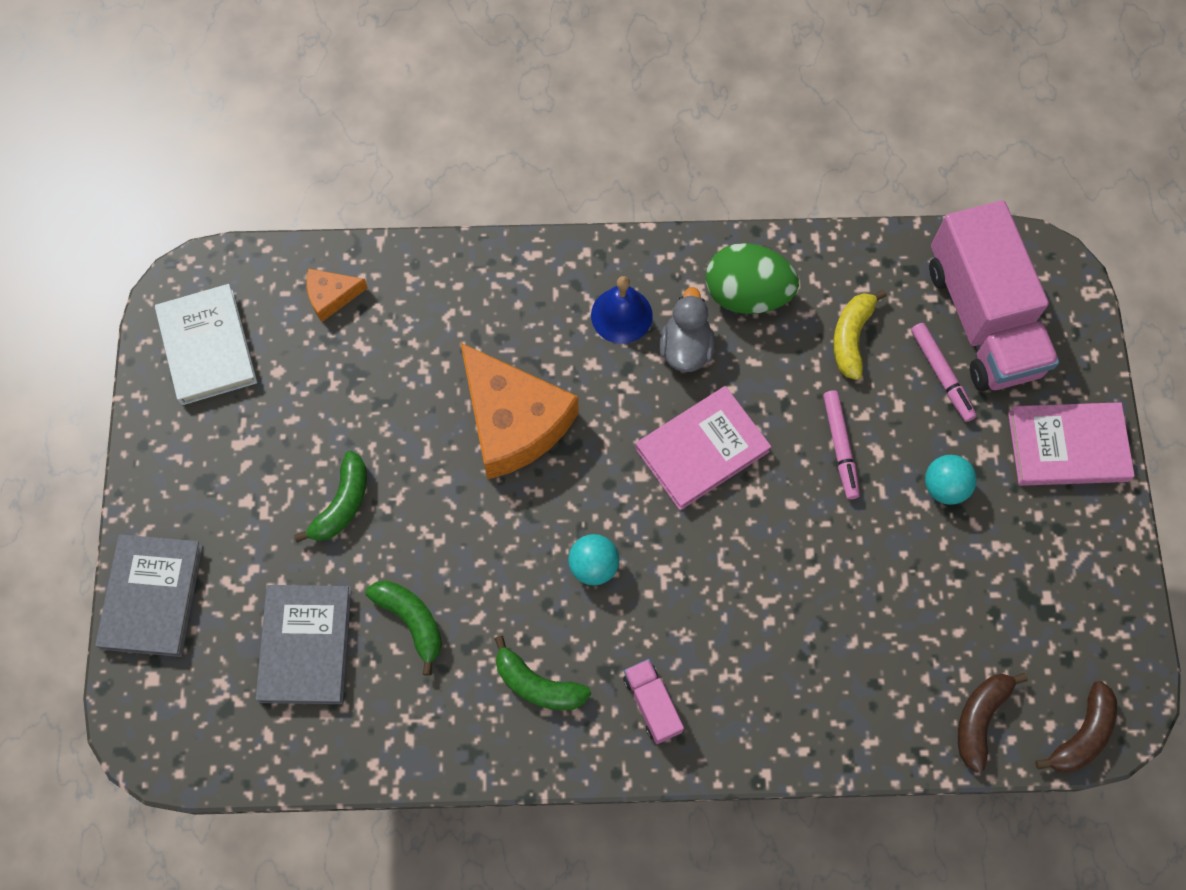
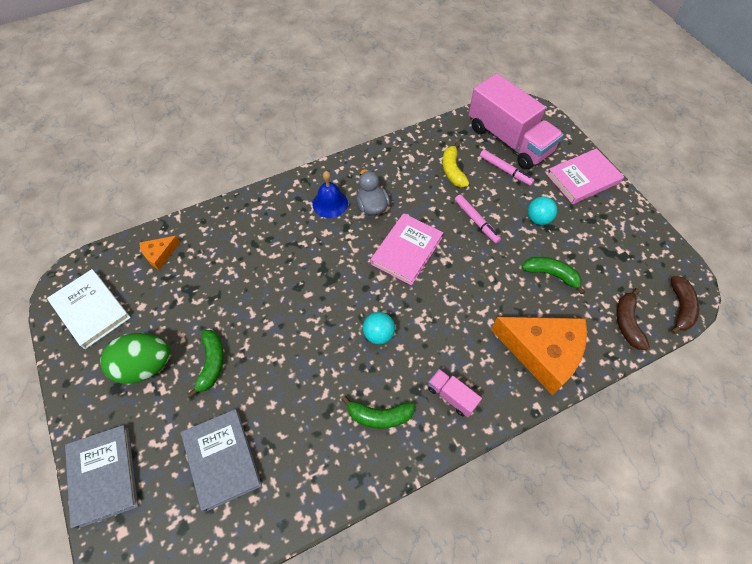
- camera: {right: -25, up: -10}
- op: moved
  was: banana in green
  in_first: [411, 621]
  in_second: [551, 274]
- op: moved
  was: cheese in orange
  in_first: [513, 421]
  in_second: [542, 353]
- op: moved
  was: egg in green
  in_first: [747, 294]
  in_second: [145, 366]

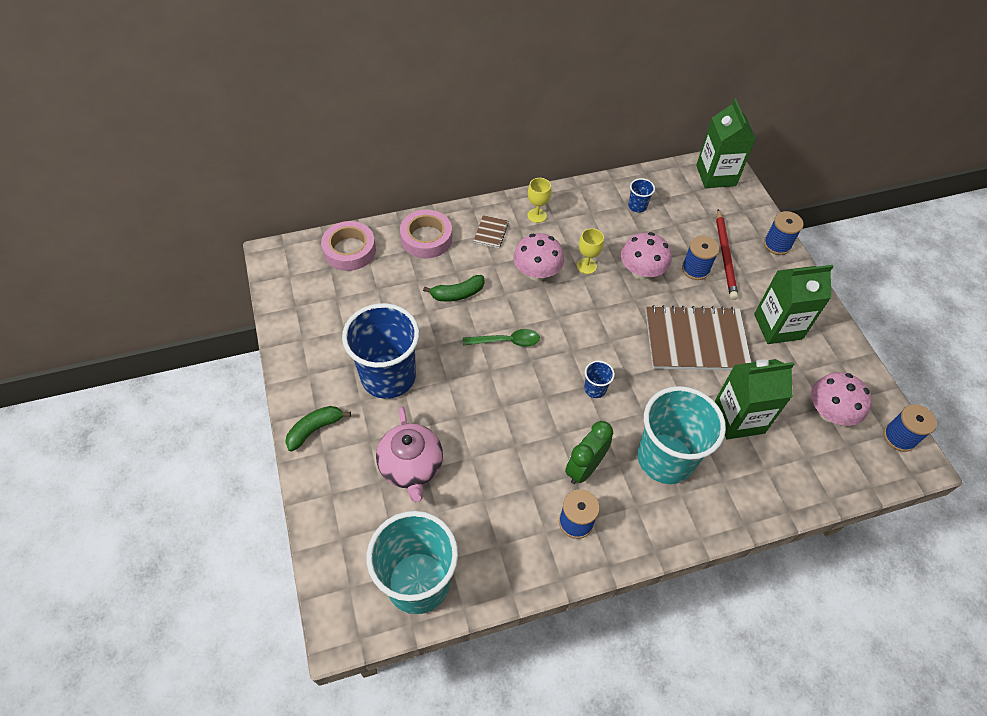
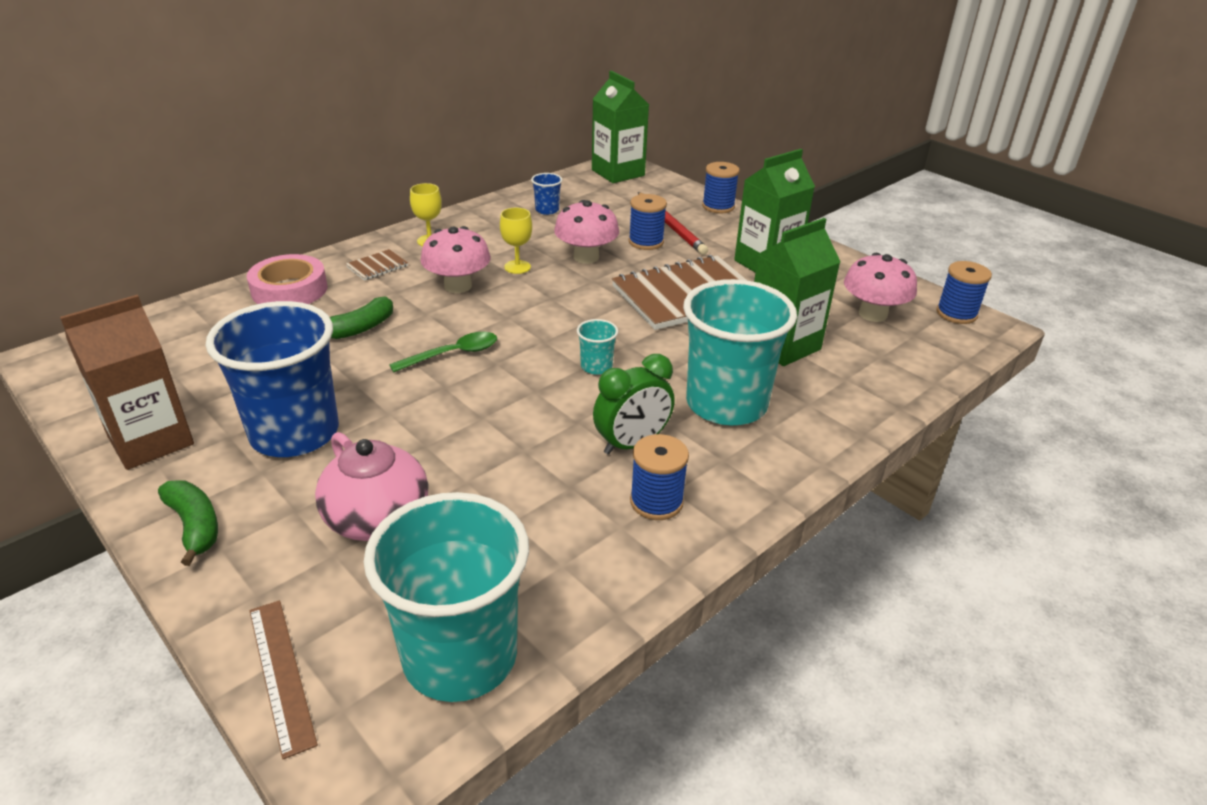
- camera: {right: -25, up: -20}
- op: turned
  was: banana in green
  in_first: [315, 429]
  in_second: [195, 526]
  clockwise: 120
- op: removed
  was: tape in pink
  in_first: [349, 250]
- op: turned
  was: notebook in brown
  in_first: [491, 232]
  in_second: [377, 266]
  clockwise: 60
- op: turned
  was: clock in green
  in_first: [584, 468]
  in_second: [632, 444]
  clockwise: -135
- op: recoloured
  was: cup in blue
  now: cup in turquoise
  in_first: [595, 389]
  in_second: [596, 366]
- op: added
  now: carton in brown
  in_second: [151, 440]
- op: added
  now: ruler in brown
  in_second: [281, 674]

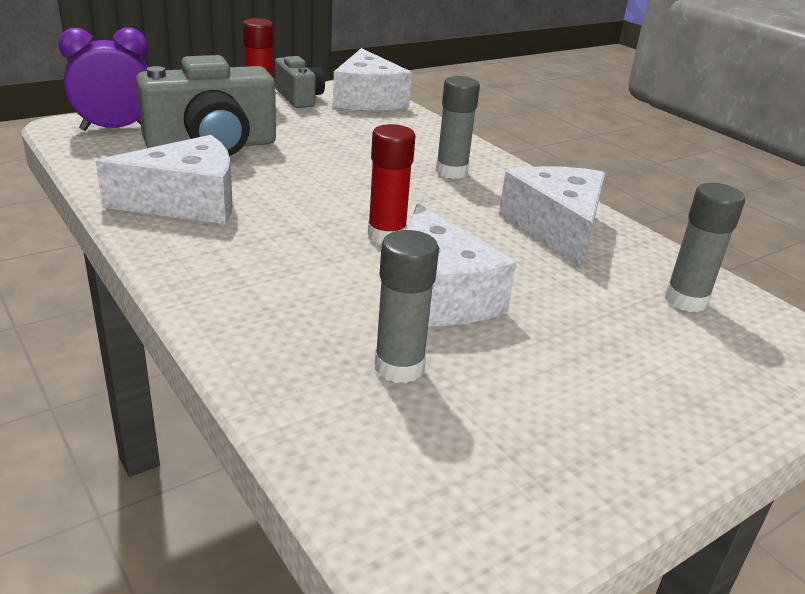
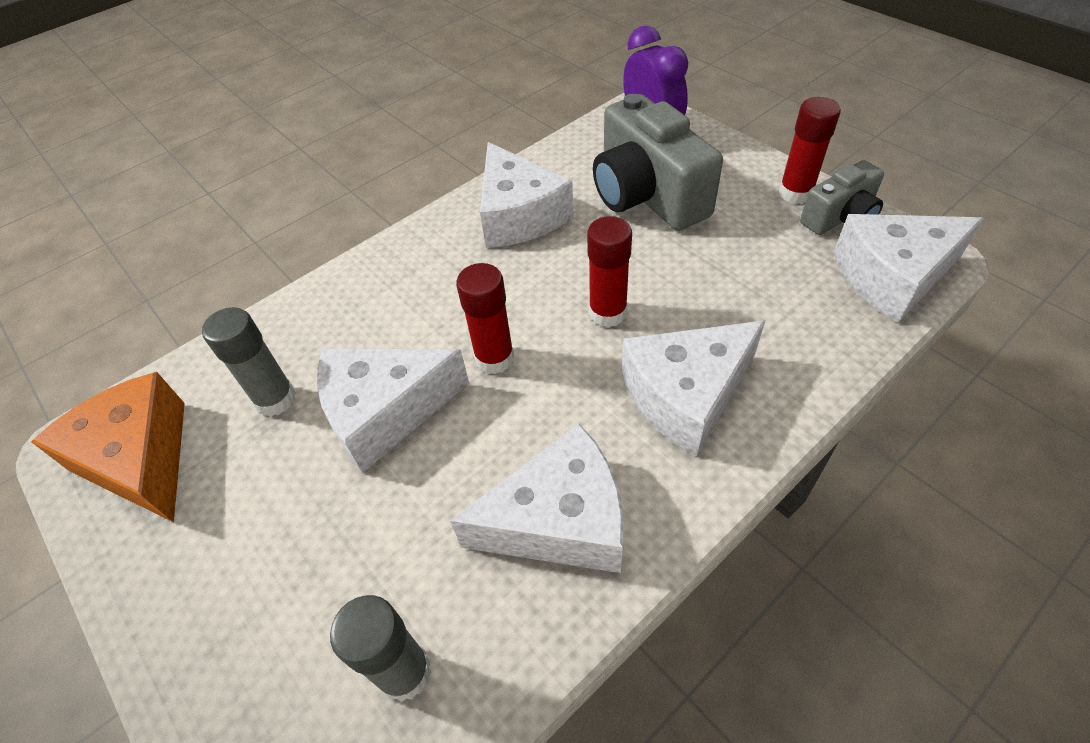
- camera: {right: 90, up: 20}
- op: replaced
  was: glue stick in grey
  now: cheese in white
  in_first: [451, 172]
  in_second: [686, 395]
- op: added
  now: cheese in orange
  in_second: [140, 459]
- op: added
  now: glue stick in red
  in_second: [607, 313]

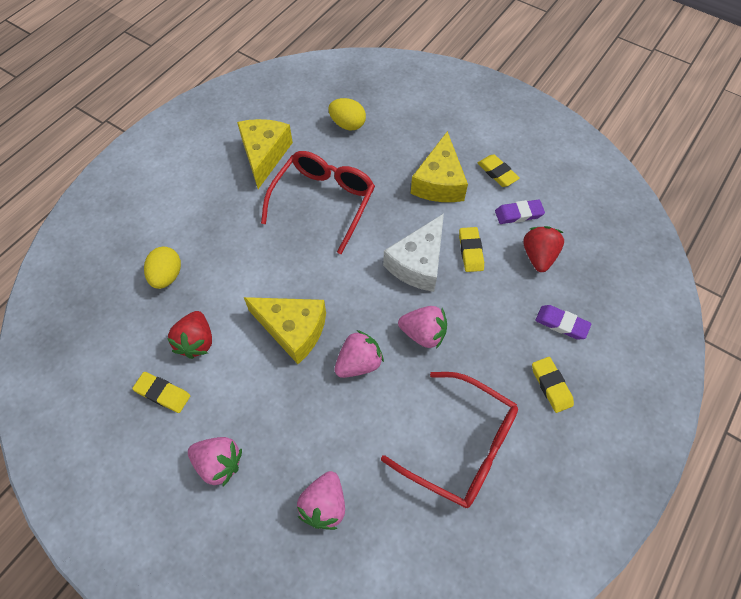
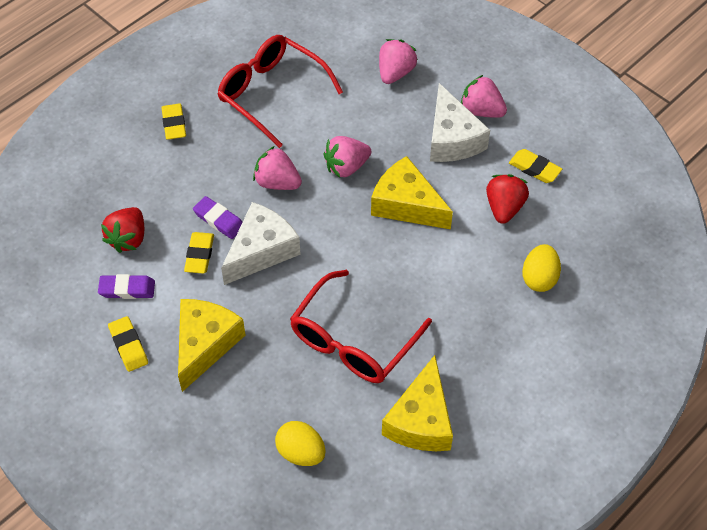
- camera: {right: -170, up: -5}
- op: moved
  was: eraser in purple
  in_first: [561, 324]
  in_second: [219, 220]
- op: added
  now: cheese in white
  in_second: [452, 139]

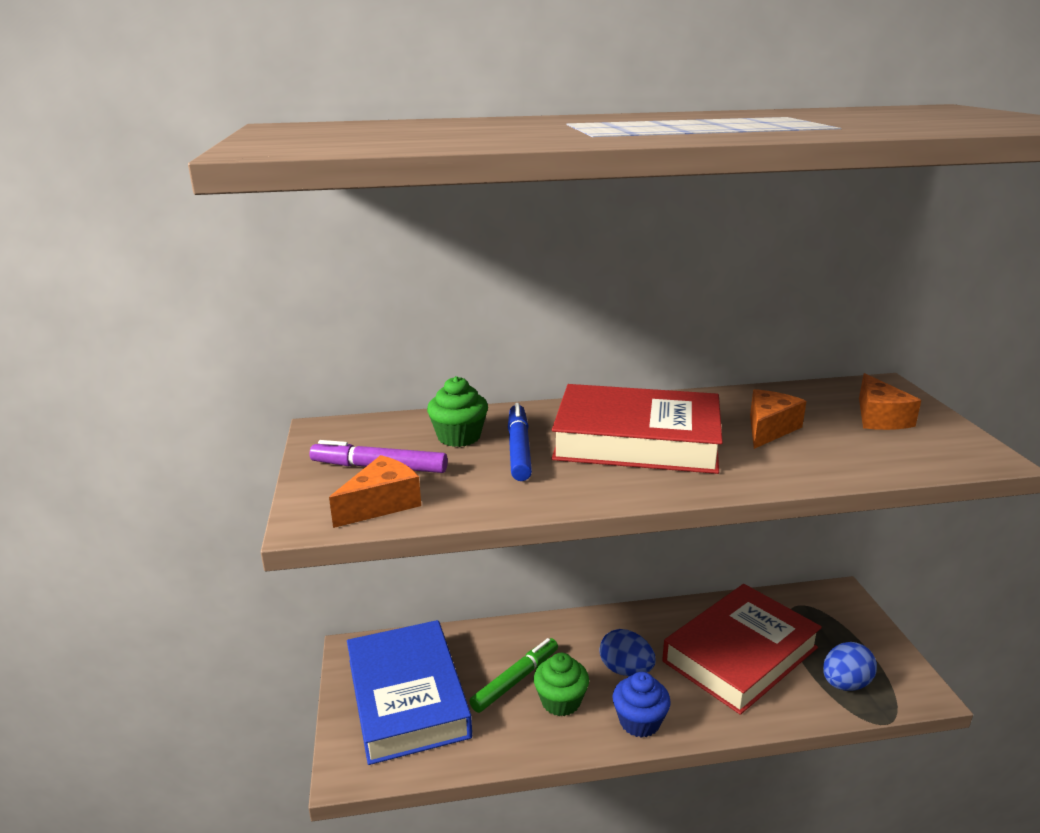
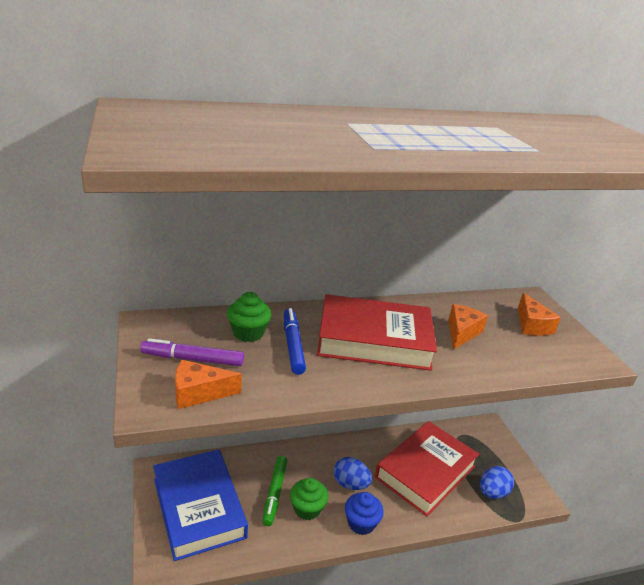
- camera: {right: -10, up: 5}
- op: turned
  was: cheese in orange
  in_first: [381, 504]
  in_second: [199, 393]
  clockwise: -135
- op: turned
  was: marker in green
  in_first: [515, 680]
  in_second: [275, 493]
  clockwise: 150

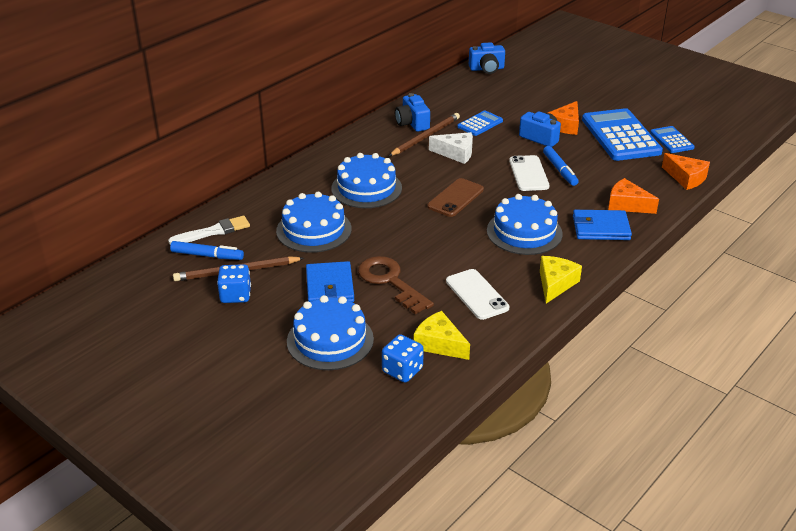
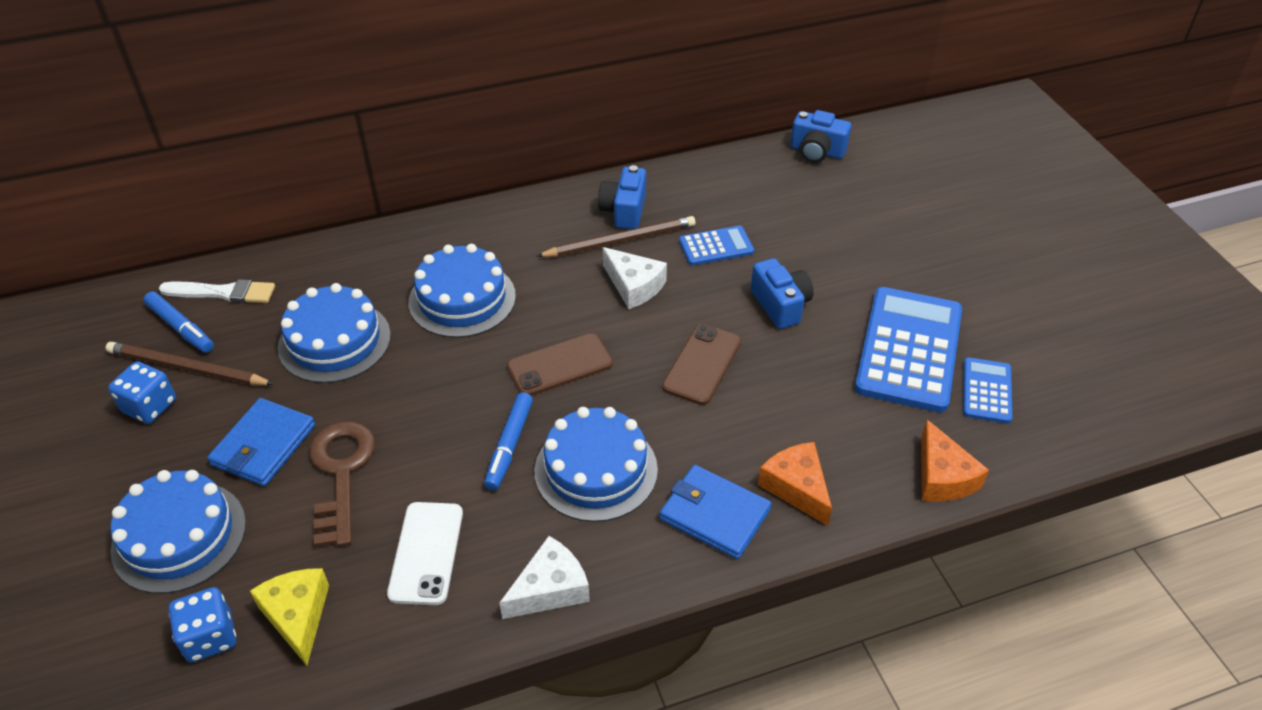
- camera: {right: 30, up: 10}
- op: recoloured
  was: phone in white
  now: phone in brown
  in_first: [528, 174]
  in_second: [702, 364]
- op: recoloured
  was: cheese in yellow
  now: cheese in white
  in_first: [555, 284]
  in_second: [550, 589]
- op: moved
  was: marker in blue
  in_first: [560, 170]
  in_second: [509, 445]
- op: removed
  was: cheese in orange
  in_first: [565, 125]

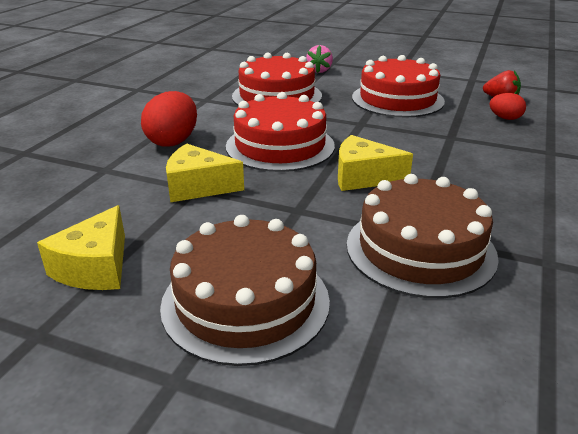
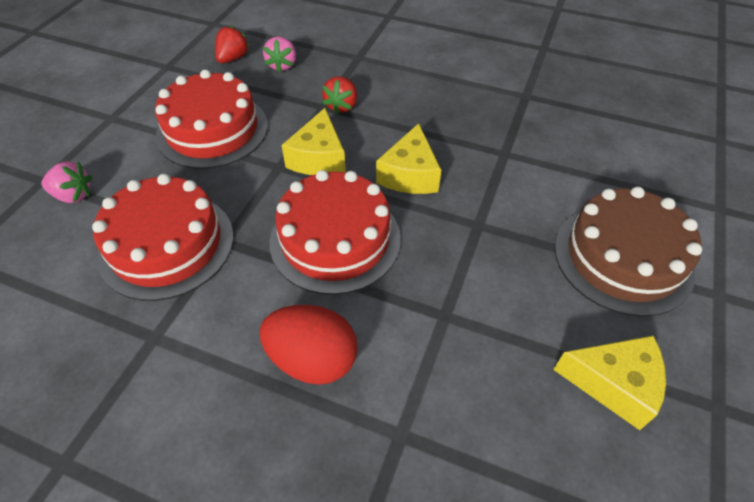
- camera: {right: -90, up: 20}
- op: moved
  was: cheese in yellow
  in_first: [198, 187]
  in_second: [318, 158]
- op: removed
  was: cake in brown
  in_first: [420, 249]
- op: replaced
  was: egg in red
  now: strawberry in pink
  in_first: [505, 118]
  in_second: [282, 65]
- op: added
  now: strawberry in red
  in_second: [342, 106]

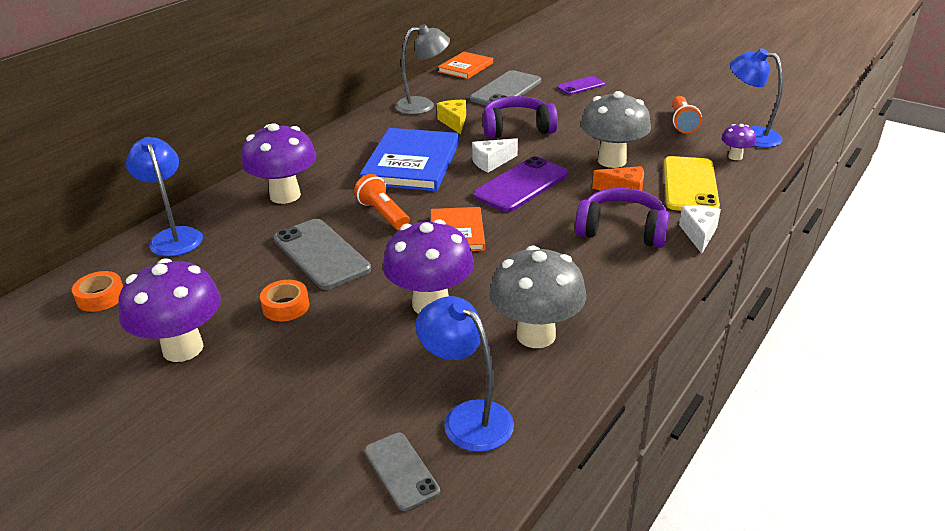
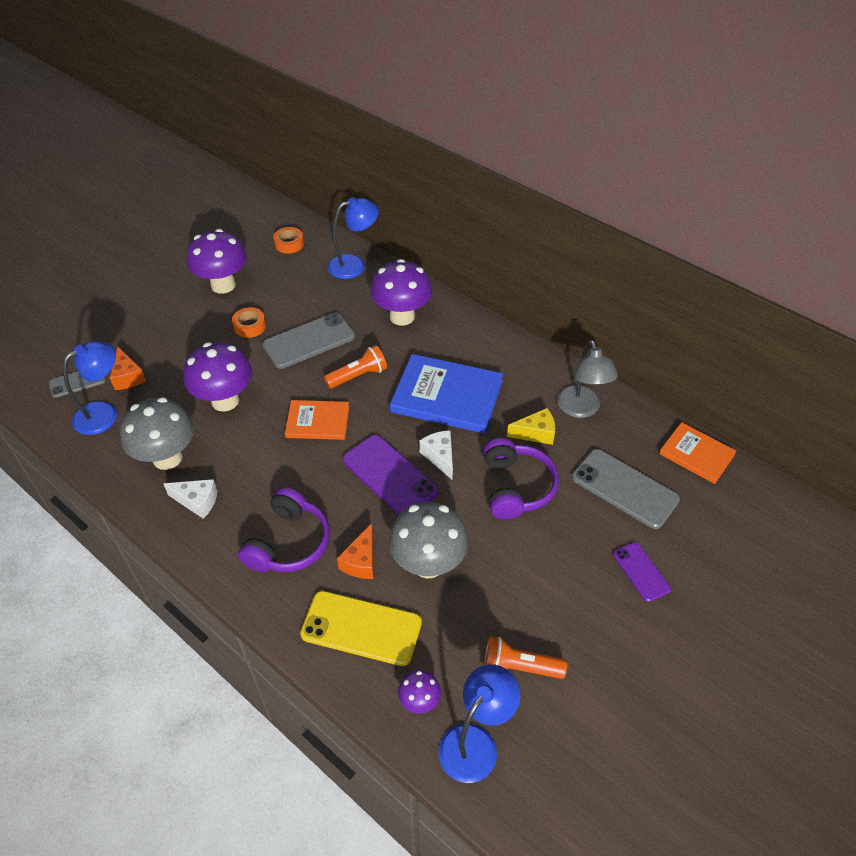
- camera: {right: 95, up: 15}
- op: moved
  was: cheese in white
  in_first: [699, 234]
  in_second: [197, 501]
- op: added
  now: cheese in orange
  in_second: [128, 377]

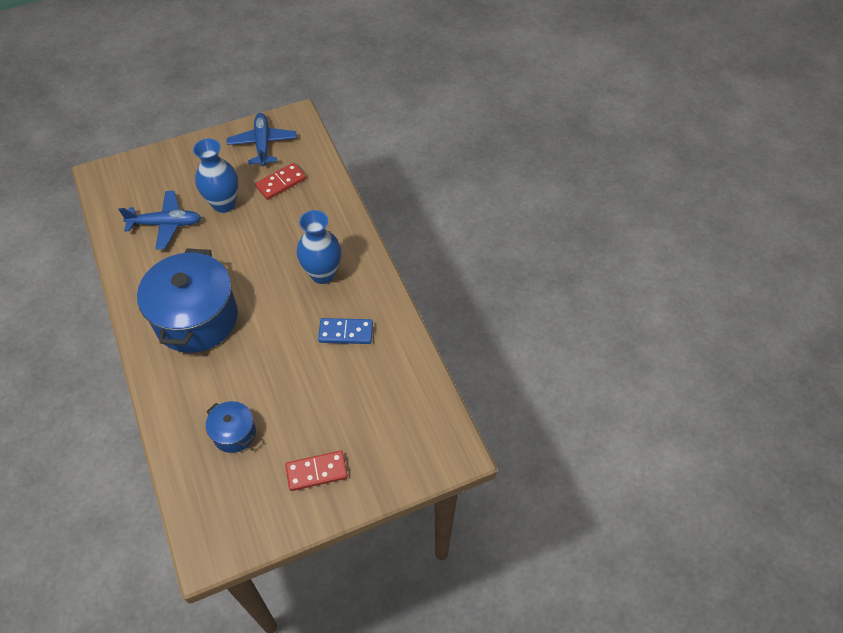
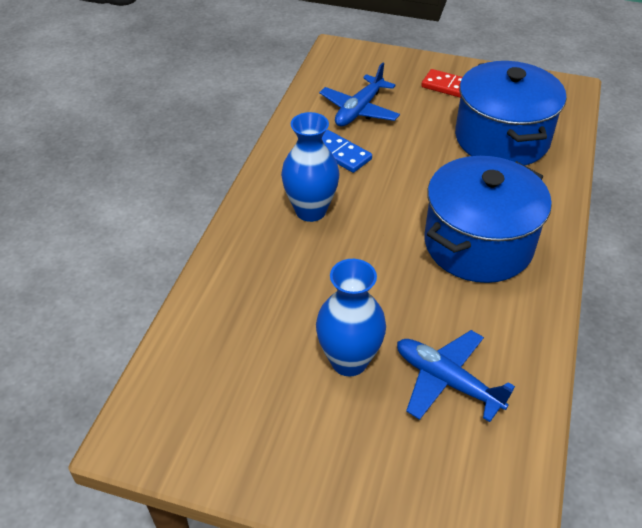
- camera: {right: -140, up: -10}
- op: resized
  was: pot in blue
  in_first: [234, 433]
  in_second: [501, 138]
  ratio: 2.1
- op: moved
  was: plane in blue
  in_first: [263, 144]
  in_second: [359, 110]
- op: removed
  was: domino in red
  in_first: [281, 183]

